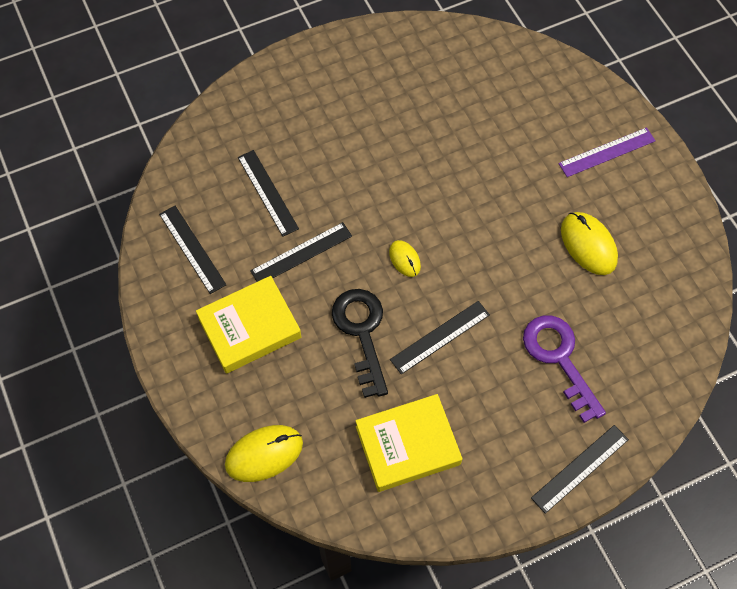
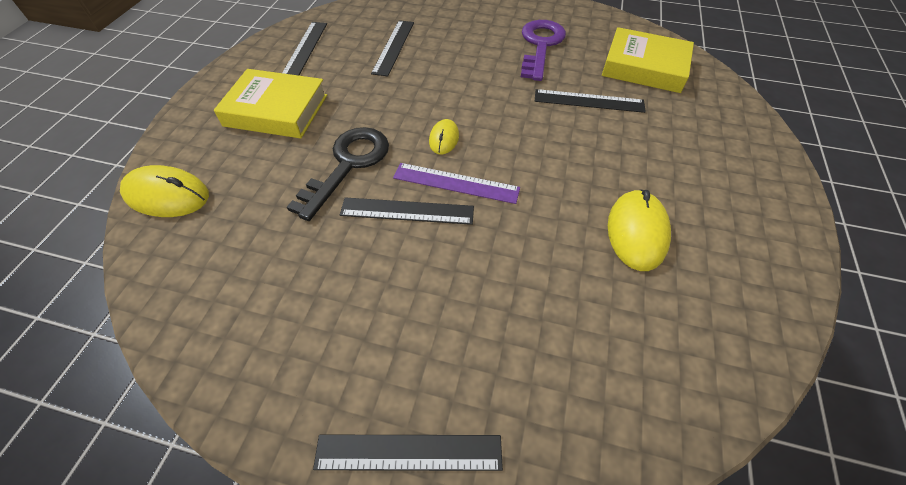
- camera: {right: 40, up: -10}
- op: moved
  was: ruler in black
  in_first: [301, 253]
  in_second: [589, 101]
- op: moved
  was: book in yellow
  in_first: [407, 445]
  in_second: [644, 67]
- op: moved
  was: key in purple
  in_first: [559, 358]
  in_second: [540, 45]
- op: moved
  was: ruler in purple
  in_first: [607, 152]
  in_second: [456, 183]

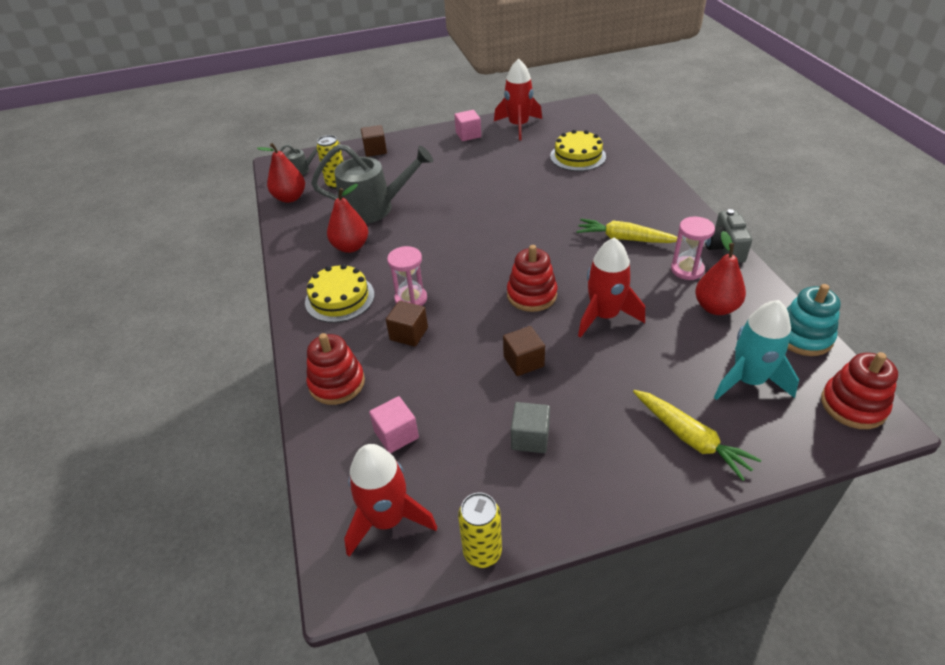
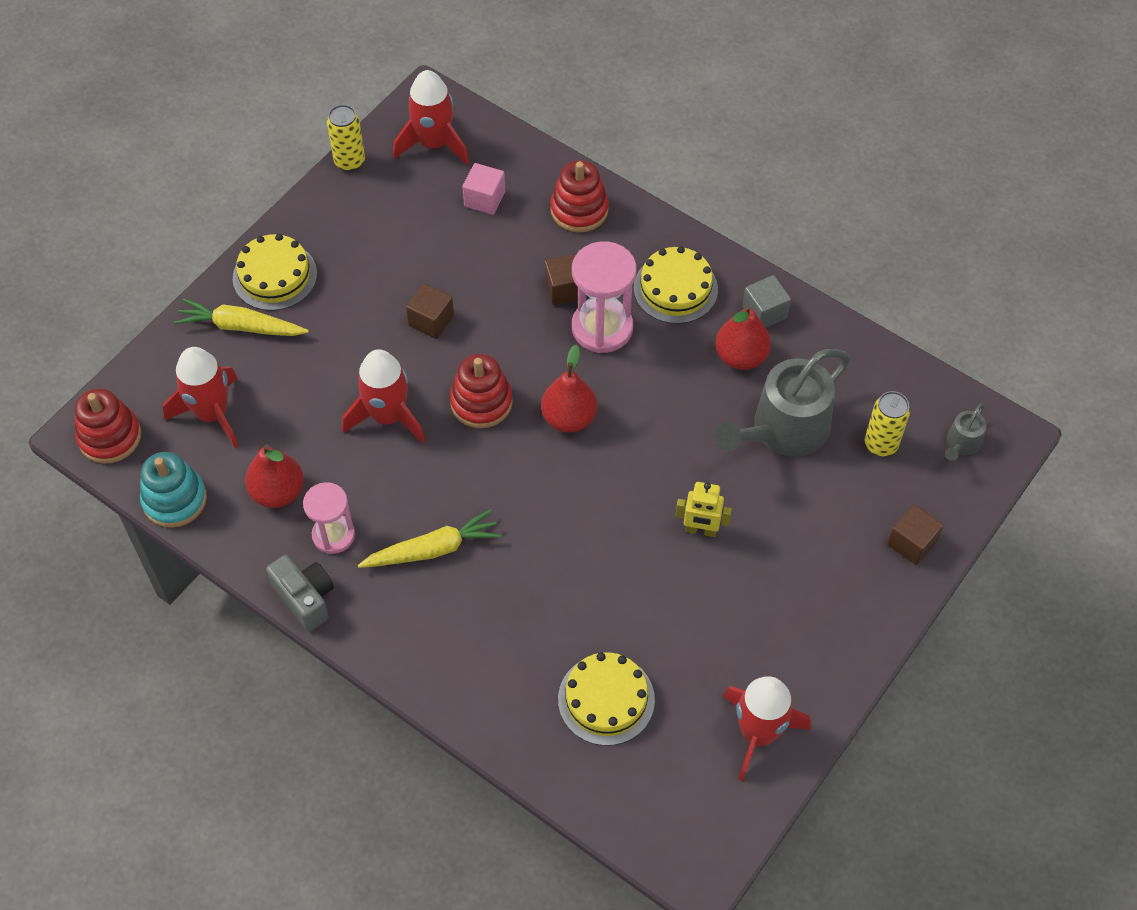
- camera: {right: 140, up: 15}
- op: moved
  was: pear in red
  in_first: [290, 198]
  in_second: [569, 418]
- op: resized
  was: hourglass in pink
  in_first: [411, 299]
  in_second: [602, 328]
  ratio: 1.55
- op: removed
  was: cube in pink
  in_first: [468, 135]
- op: moved
  was: cube in grey
  in_first: [530, 438]
  in_second: [764, 312]
- op: recoloured
  was: rocket in turquoise
  now: rocket in red
  in_first: [748, 380]
  in_second: [212, 414]
- op: added
  now: cake in yellow
  in_second: [275, 276]
- op: added
  now: robot in yellow
  in_second: [700, 530]

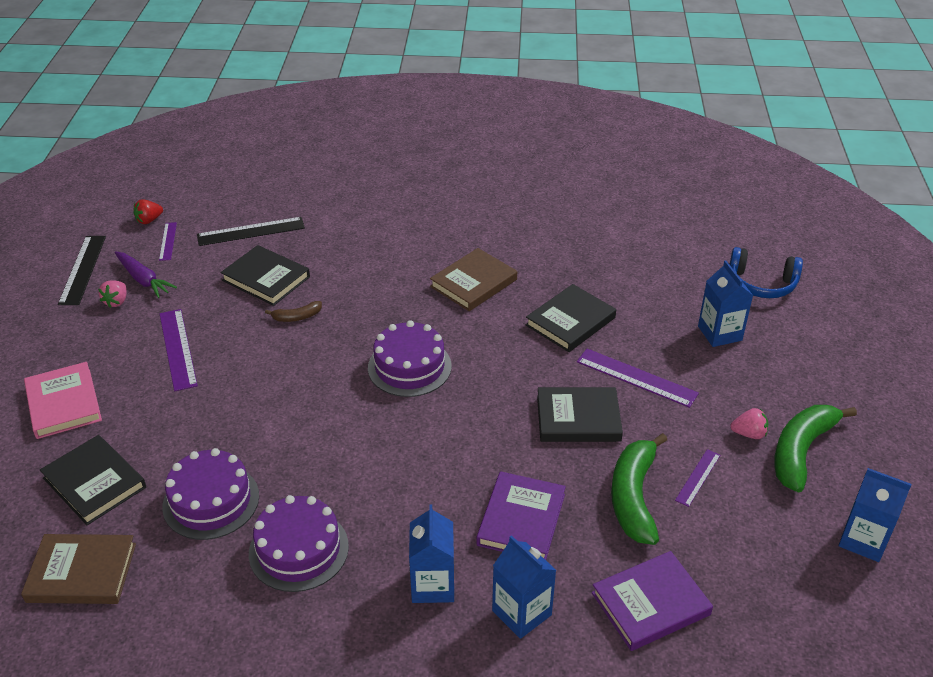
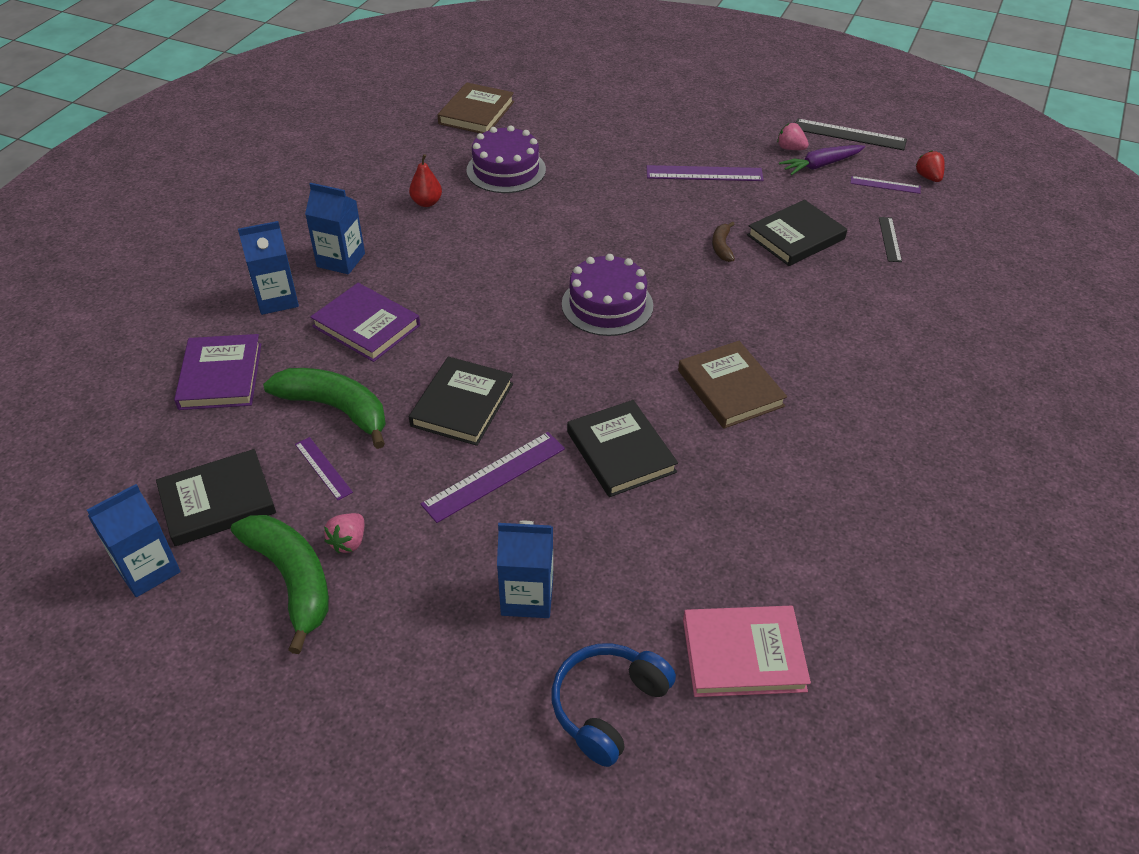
- camera: {right: 110, up: 5}
- op: moved
  was: book in pink
  in_first: [64, 403]
  in_second: [743, 654]
- op: moved
  was: book in black
  in_first: [94, 483]
  in_second: [217, 501]
- op: resized
  was: ruler in black
  in_first: [251, 231]
  in_second: [889, 239]
  ratio: 0.59
- op: replaced
  was: cake in purple
  now: pear in red
  in_first: [298, 549]
  in_second: [426, 203]

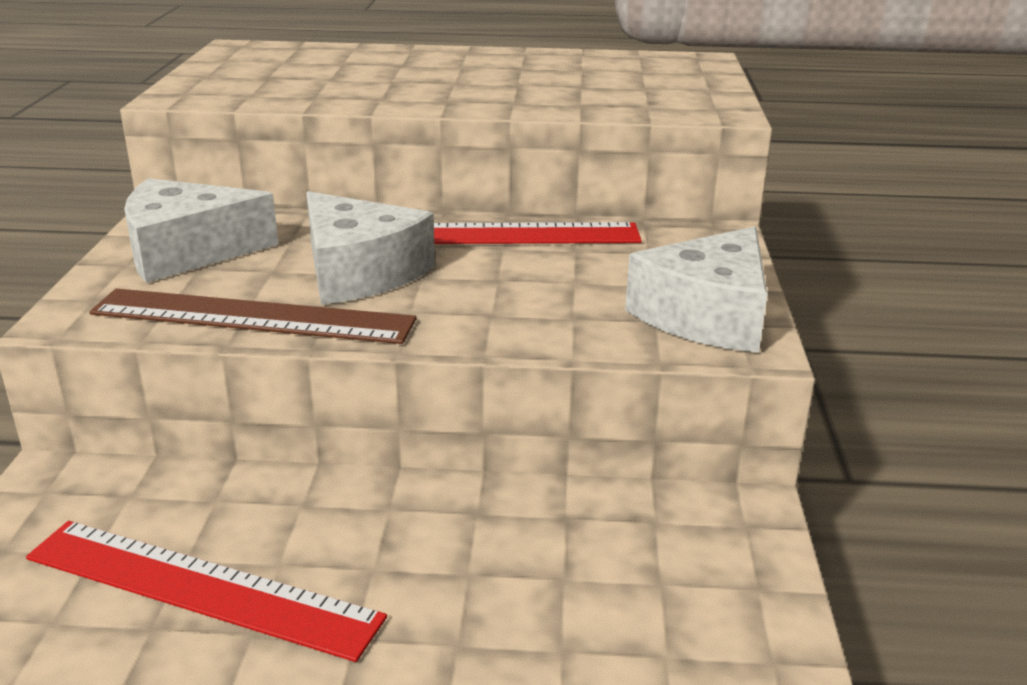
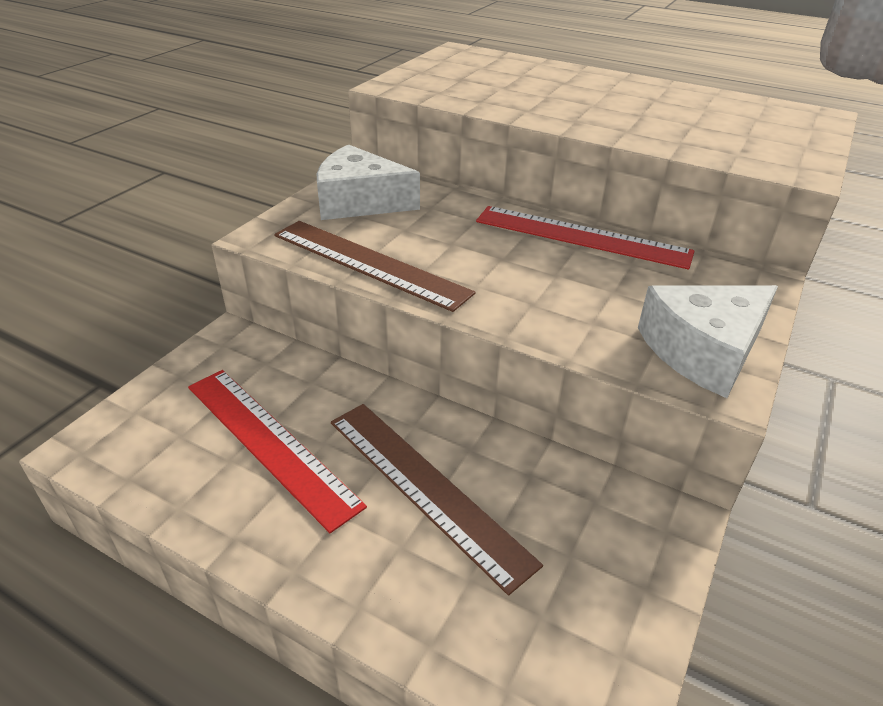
- camera: {right: 25, up: 10}
- op: removed
  was: cheese in white
  in_first: [359, 272]
- op: added
  now: ruler in brown
  in_second: [425, 488]

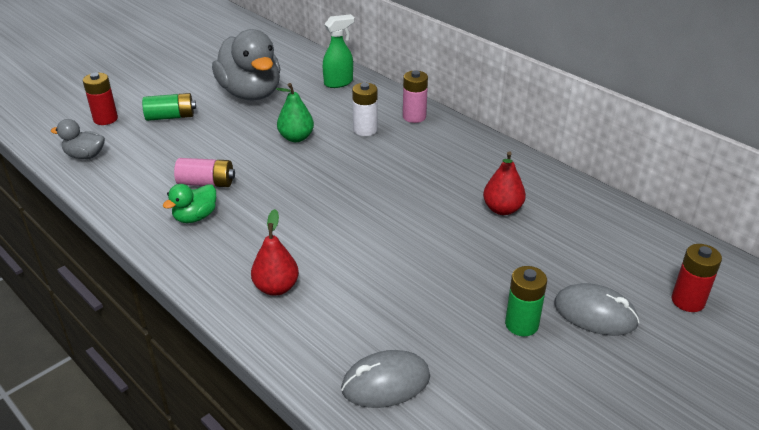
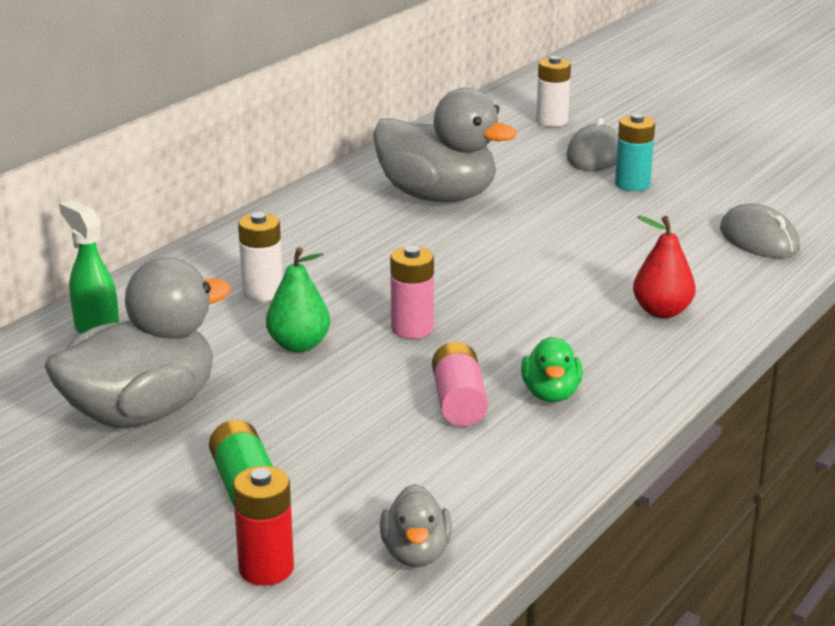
- camera: {right: -100, up: -10}
- op: turned
  was: duck in green
  in_first: [195, 217]
  in_second: [551, 394]
  clockwise: 60
- op: moved
  was: battery in pink
  in_first: [414, 117]
  in_second: [412, 329]
- op: replaced
  was: pear in red
  now: duck in grey
  in_first: [502, 209]
  in_second: [438, 197]
- op: recoloured
  was: battery in green
  now: battery in turquoise
  in_first: [521, 324]
  in_second: [632, 184]
- op: recoloured
  was: battery in red
  now: battery in white
  in_first: [688, 301]
  in_second: [552, 121]

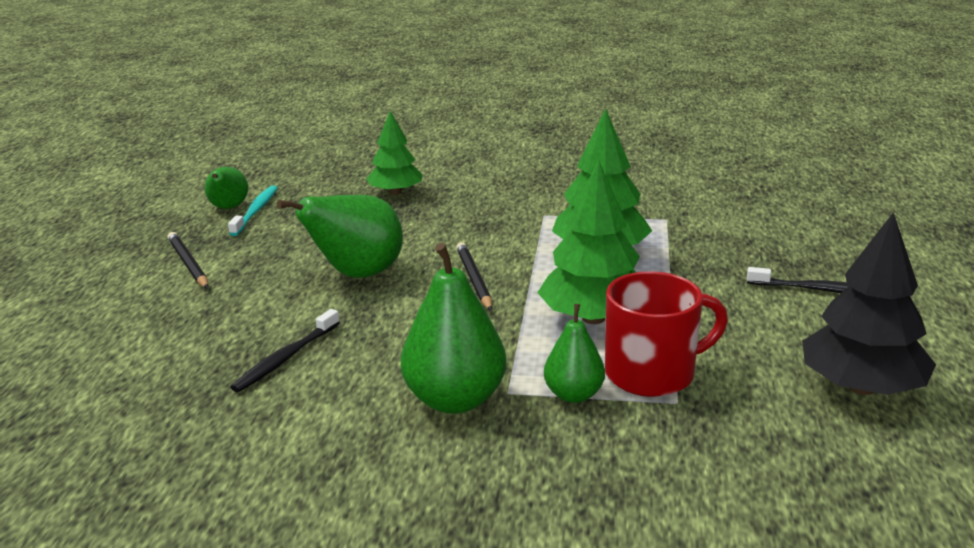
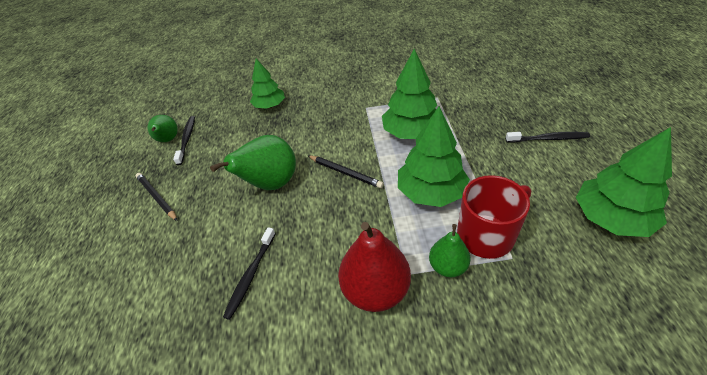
- camera: {right: -10, up: 20}
- op: recoloured
  was: toothbrush in turquoise
  now: toothbrush in black
  in_first: [255, 211]
  in_second: [187, 139]
- op: recoloured
  was: pear in green
  now: pear in red
  in_first: [455, 400]
  in_second: [375, 290]
- op: turned
  was: pencil in black
  in_first: [474, 279]
  in_second: [345, 173]
  clockwise: 150
- op: recoloured
  was: tree in black
  now: tree in green
  in_first: [861, 387]
  in_second: [611, 218]

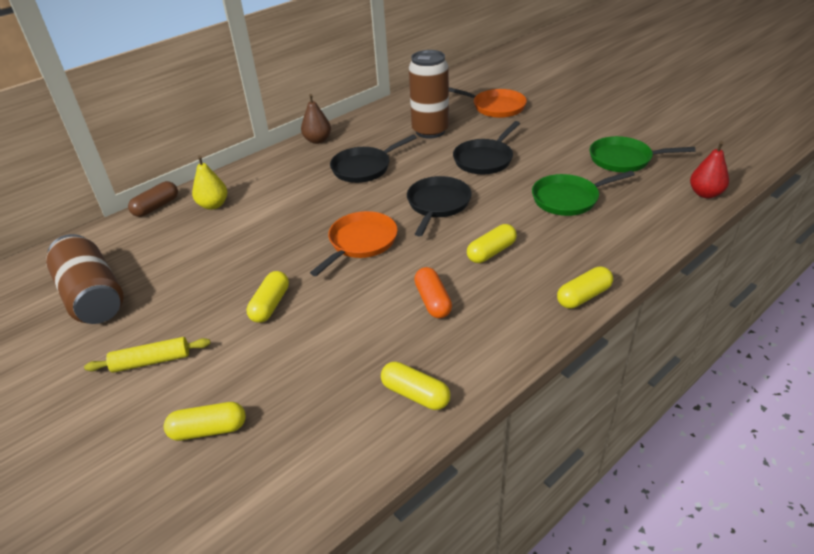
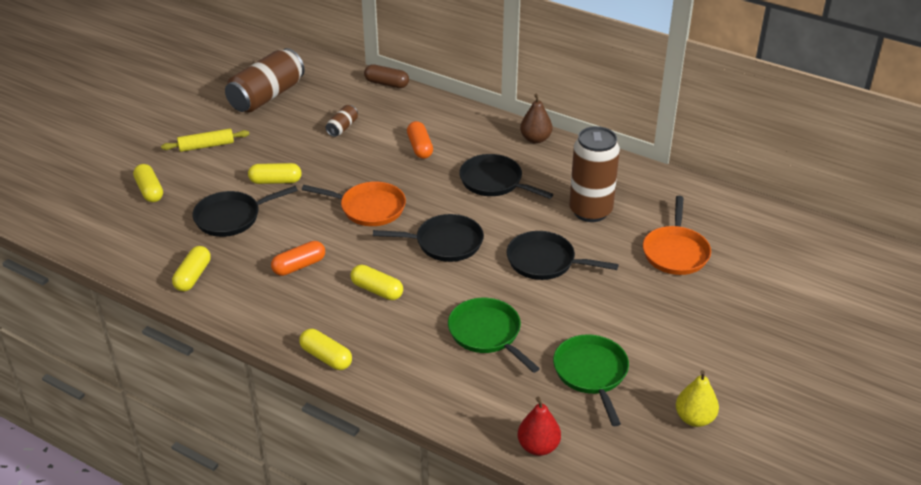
- camera: {right: 70, up: 0}
- op: turned
  was: rolling pin in yellow
  in_first: [151, 361]
  in_second: [206, 146]
  clockwise: -75
- op: moved
  was: pear in yellow
  in_first: [213, 205]
  in_second: [694, 418]
- op: added
  now: pan in black
  in_second: [231, 217]
- op: added
  now: can in brown
  in_second: [342, 128]
- op: added
  now: capsule in orange
  in_second: [420, 147]

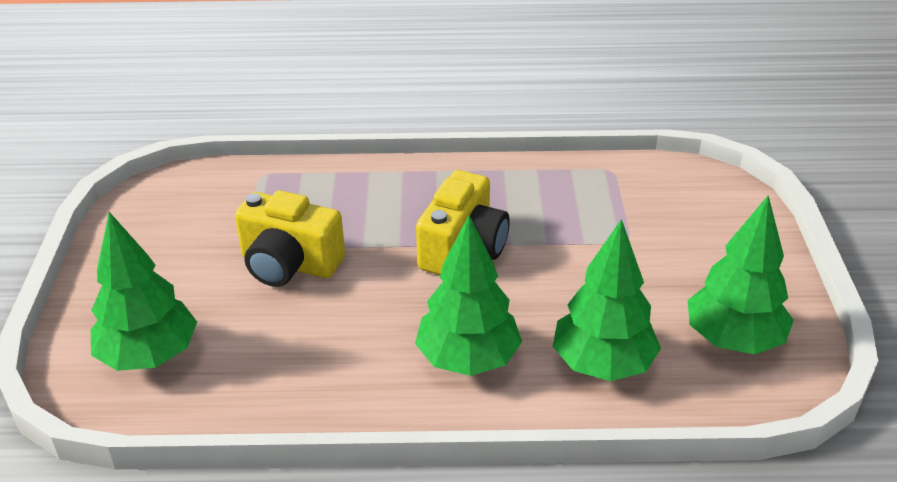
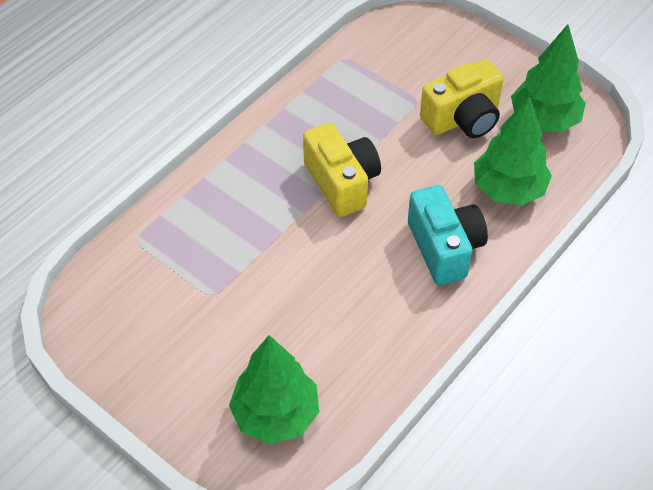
- camera: {right: -50, up: 15}
- op: moved
  was: camera in yellow
  in_first: [289, 264]
  in_second: [463, 118]
- op: replaced
  was: tree in green
  now: camera in turquoise
  in_first: [468, 359]
  in_second: [444, 248]

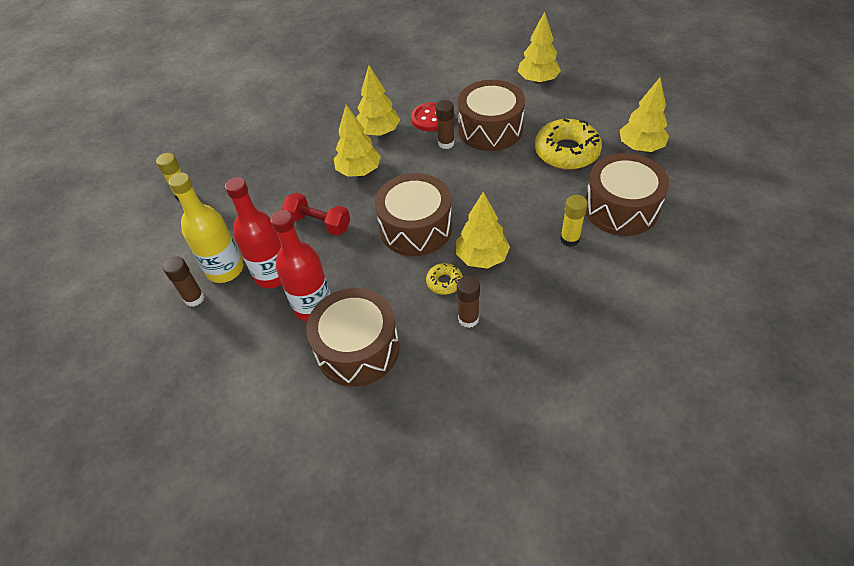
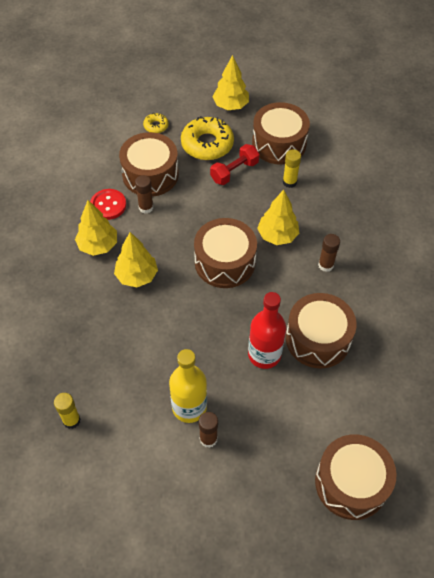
- camera: {right: -70, up: 5}
- op: removed
  was: bottle in red
  in_first: [273, 274]
- op: moved
  was: dumbbell in red
  in_first: [319, 223]
  in_second: [234, 171]
- op: moved
  was: donut in yellow
  in_first: [444, 282]
  in_second: [156, 126]
- op: removed
  was: tree in yellow
  in_first: [538, 80]
- op: added
  now: drum in brown
  in_second: [351, 483]

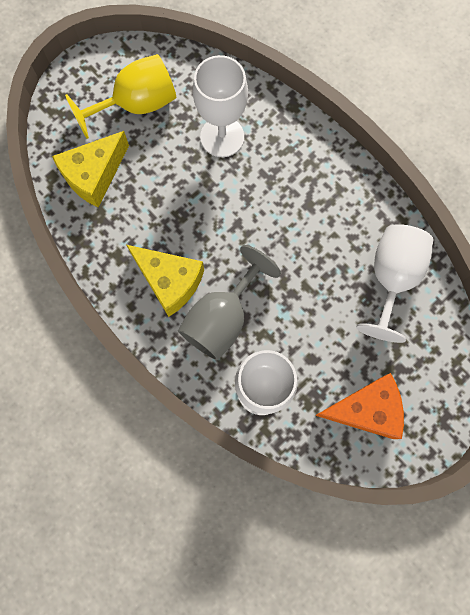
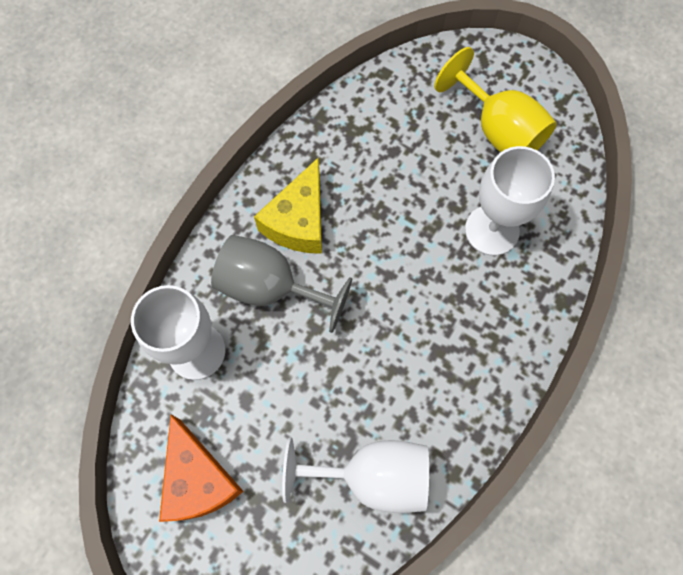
- camera: {right: 75, up: -5}
- op: removed
  was: cheese in yellow
  in_first: [94, 175]

